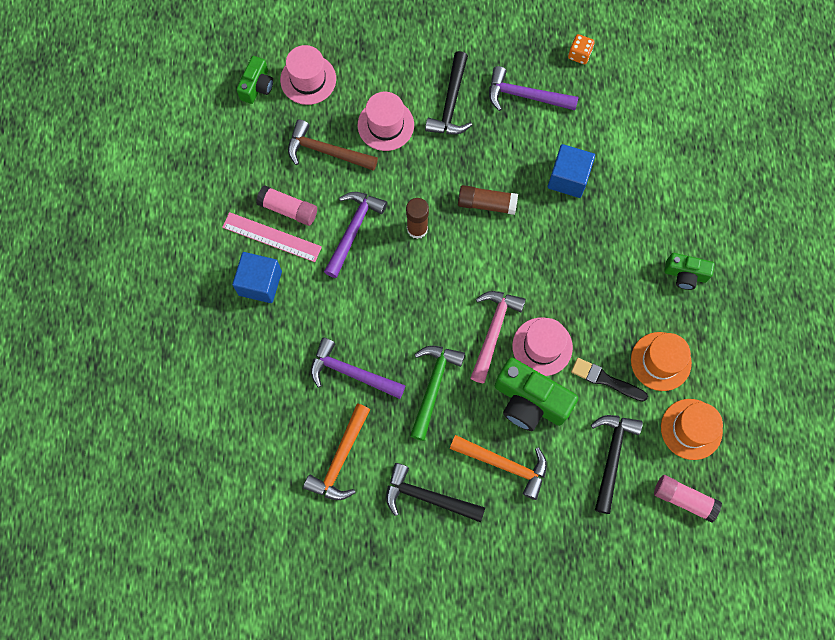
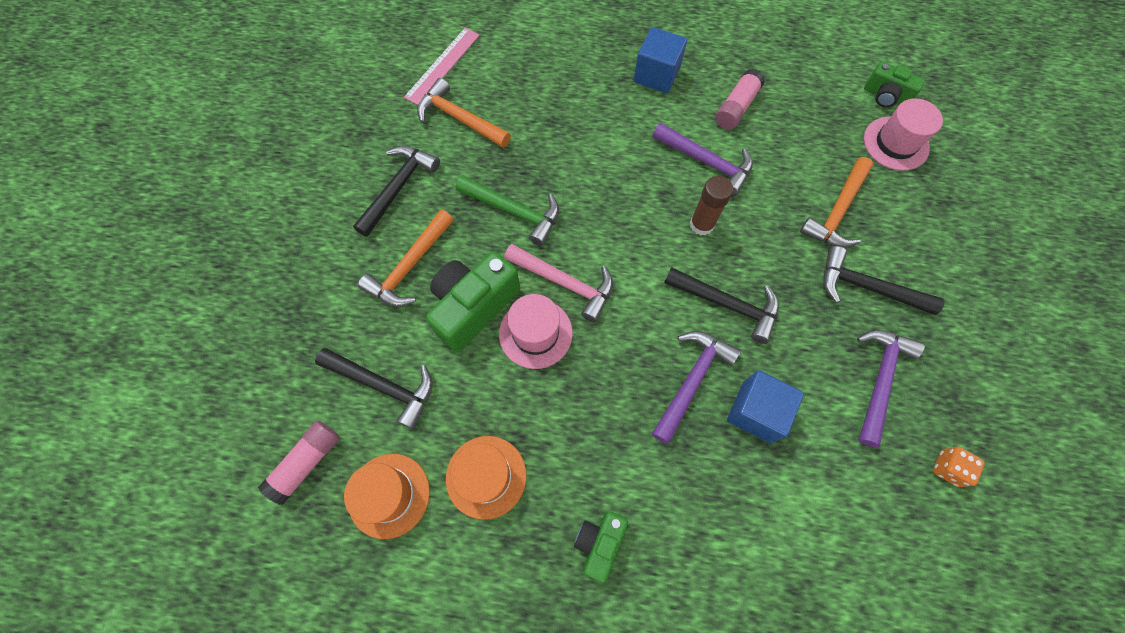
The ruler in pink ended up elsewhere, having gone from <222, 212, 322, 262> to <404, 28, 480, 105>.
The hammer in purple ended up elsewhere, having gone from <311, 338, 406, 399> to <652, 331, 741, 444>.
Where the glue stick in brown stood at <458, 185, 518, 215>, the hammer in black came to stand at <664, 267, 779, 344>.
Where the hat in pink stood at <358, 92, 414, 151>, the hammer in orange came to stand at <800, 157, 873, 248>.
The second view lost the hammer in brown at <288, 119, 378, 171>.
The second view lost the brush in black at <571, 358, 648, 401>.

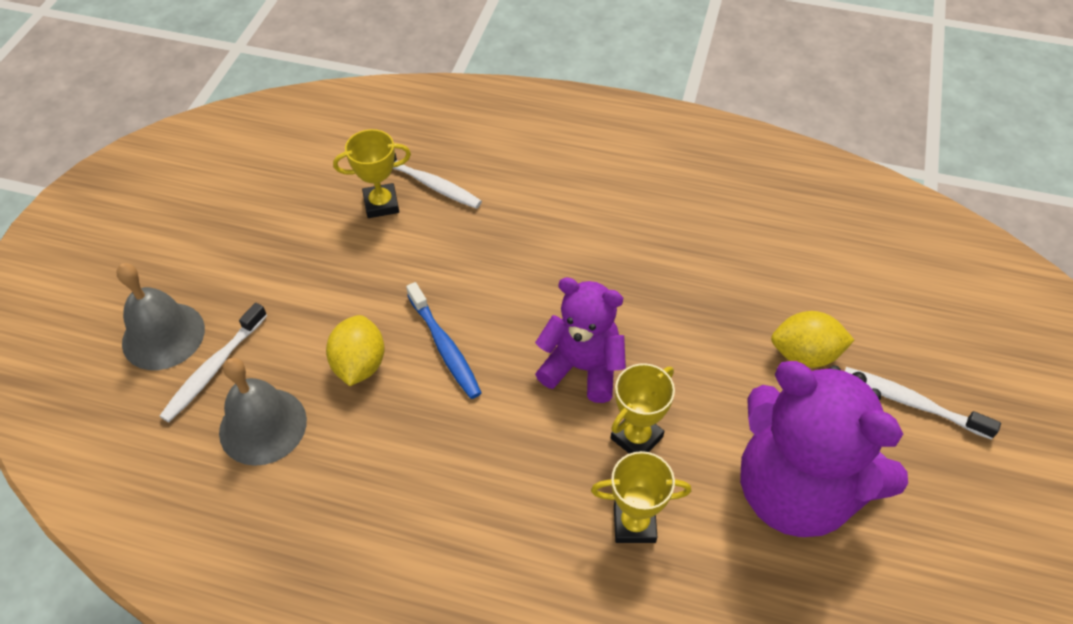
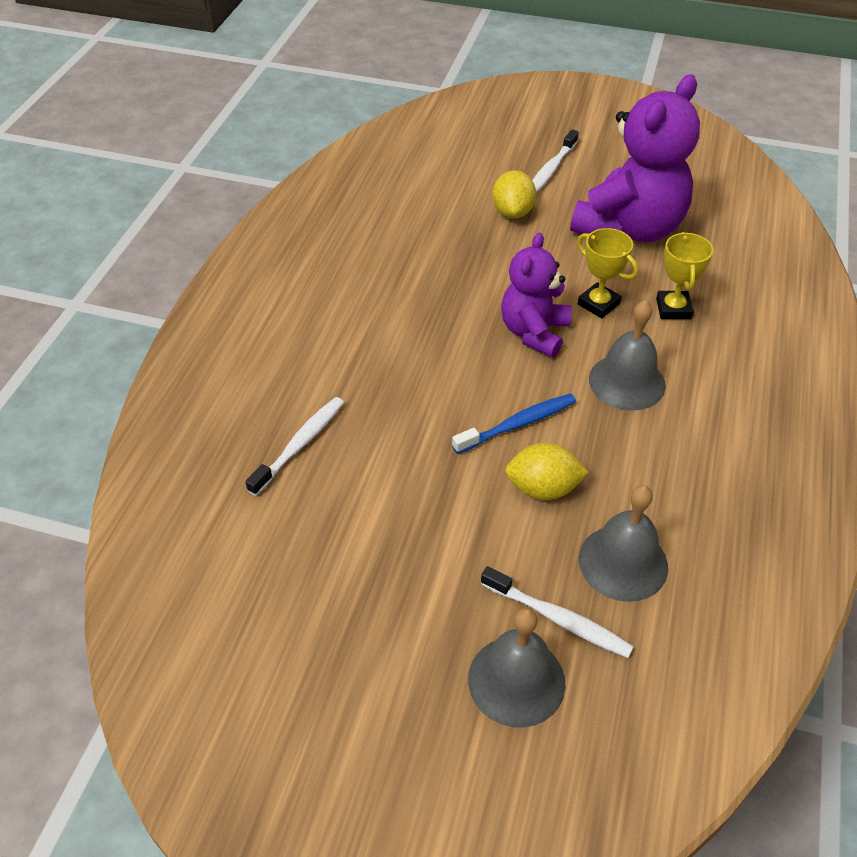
The second view gained the bell in grey at <589, 300, 666, 411>.
The second view lost the trophy in yellow at <333, 129, 411, 218>.

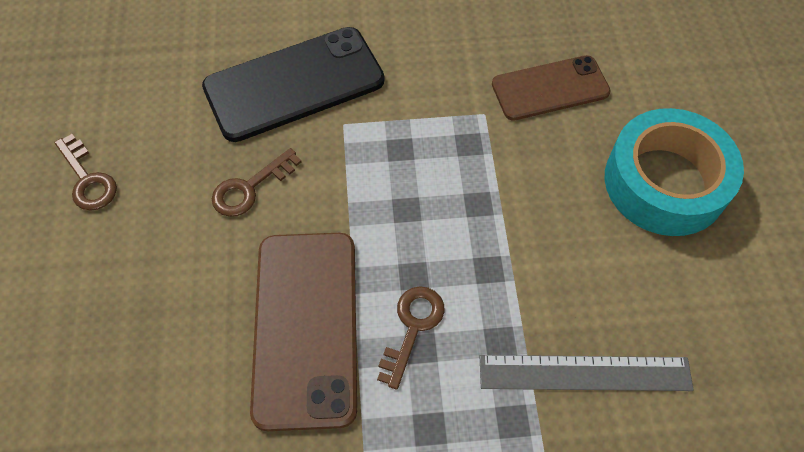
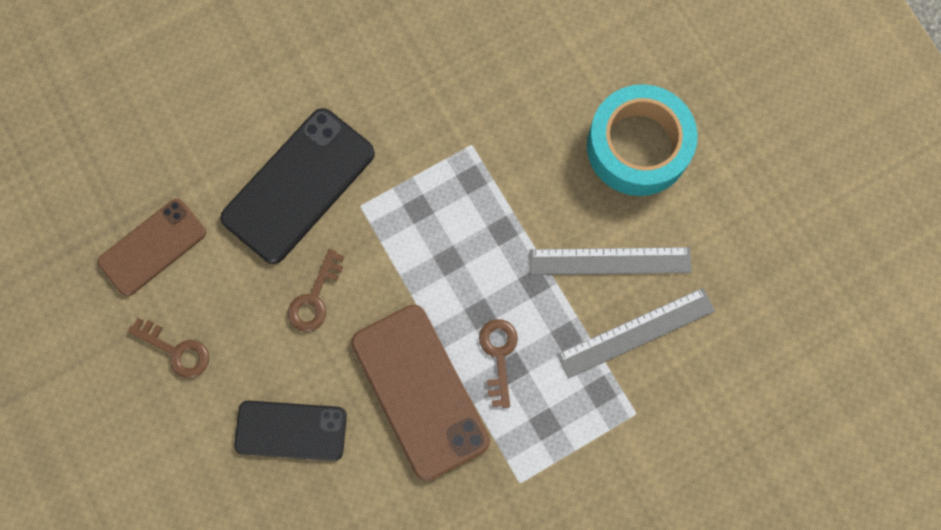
The phone in brown ended up elsewhere, having gone from <492, 55, 611, 121> to <98, 199, 206, 296>.
The second view gained the phone in black at <234, 401, 347, 461>.
The second view gained the ruler in grey at <529, 247, 692, 275>.

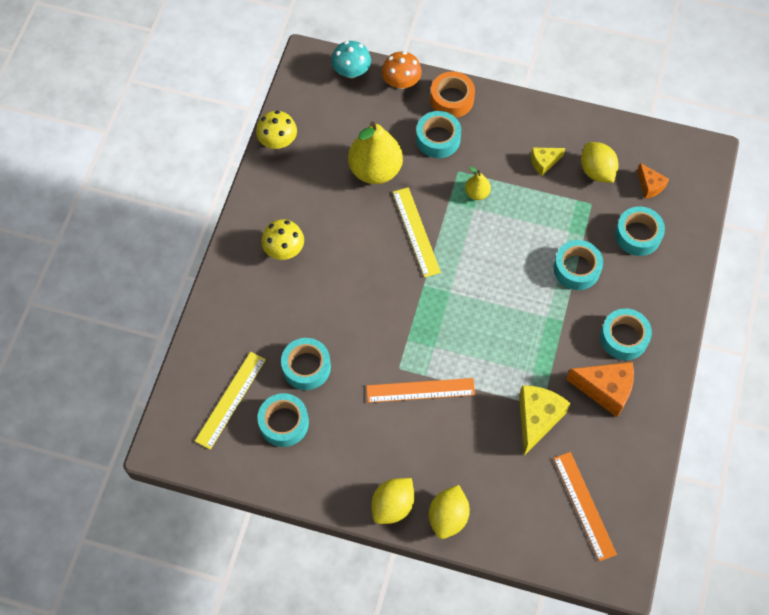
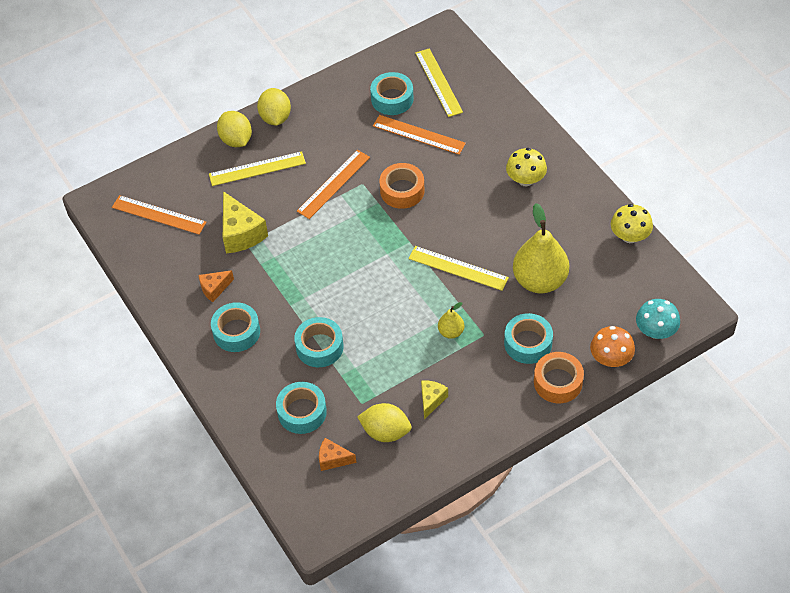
The size of the cheese in orange at <566, 362, 634, 417> changed by a factor of 0.57.
The second view gained the ruler in yellow at <209, 151, 306, 186>.
Where the tape in turquoise stood at <281, 338, 331, 390>, the ruler in orange came to stand at <373, 115, 466, 155>.
The second view gained the tape in orange at <380, 163, 425, 209>.

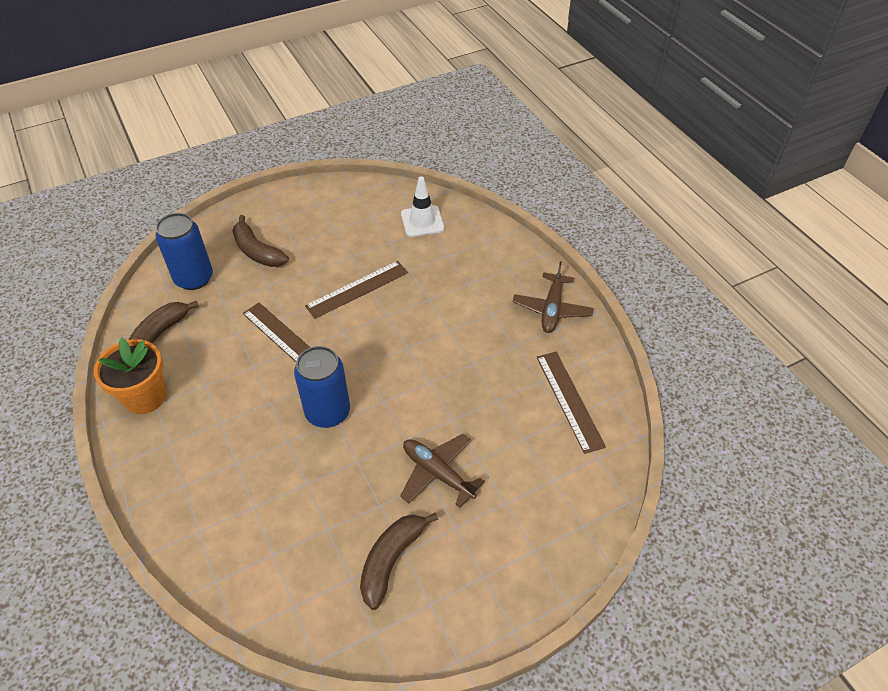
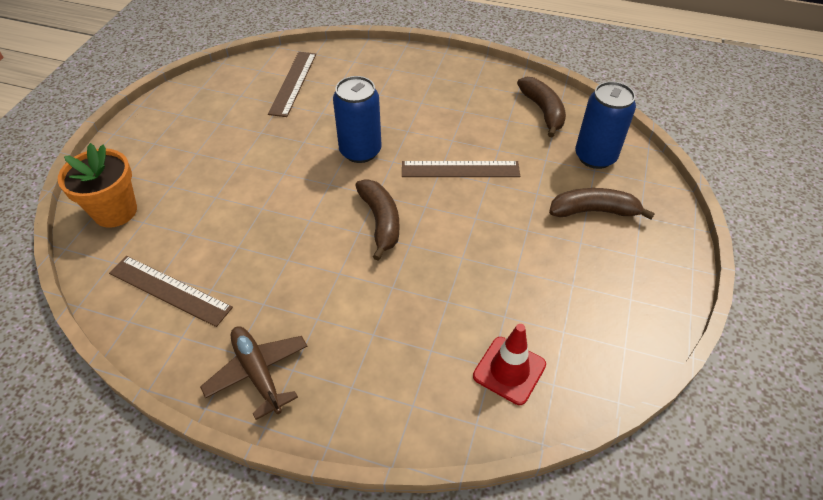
The flower pot in orange ended up elsewhere, having gone from <94, 338, 166, 414> to <58, 143, 137, 228>.
The ruler in brown ended up elsewhere, having gone from <305, 261, 408, 319> to <268, 52, 316, 117>.
The banana in brown ended up elsewhere, having gone from <360, 513, 438, 610> to <355, 180, 399, 261>.
What was the traffic cone in white at <401, 176, 444, 237> turned into the traffic cone in red at <473, 324, 546, 405>.
The second view lost the plane in brown at <400, 434, 485, 508>.

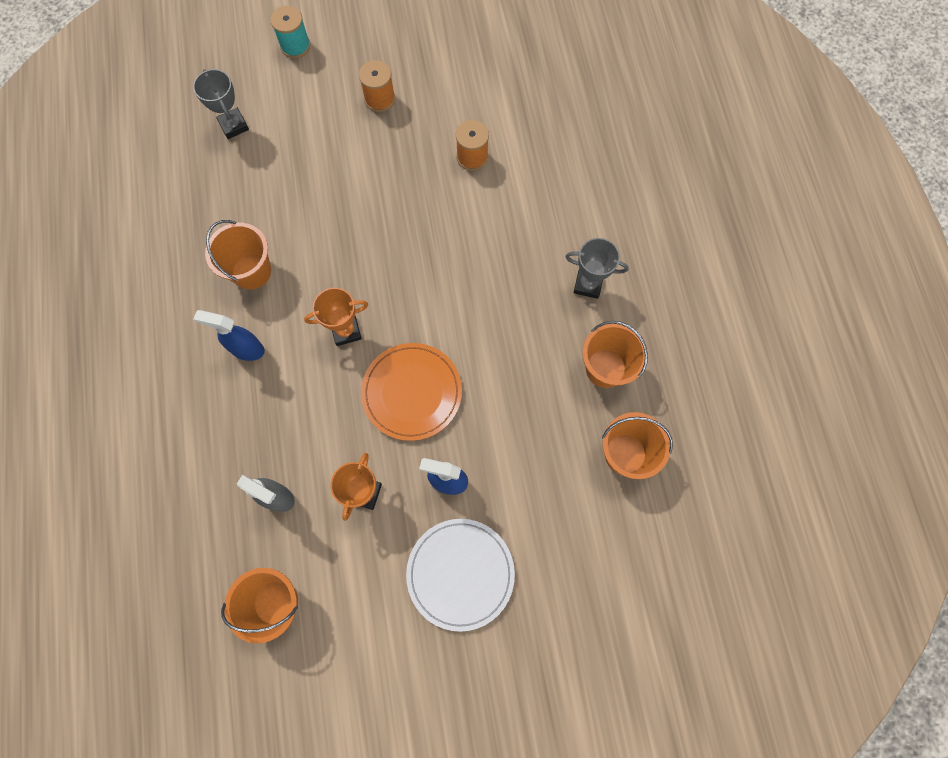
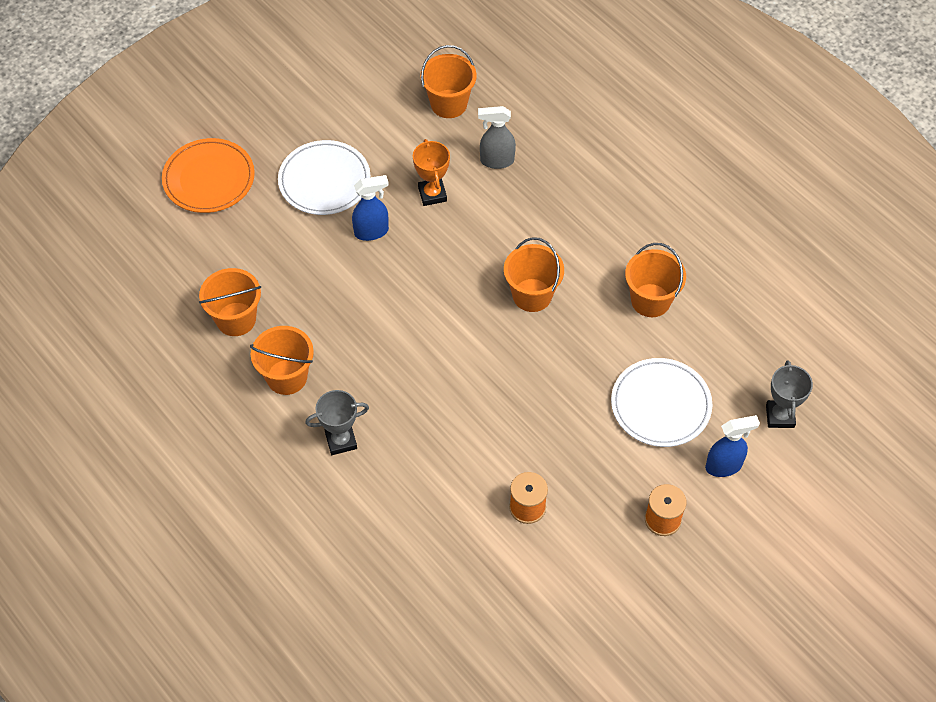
The plate in orange ended up elsewhere, having gone from <361, 343, 462, 441> to <162, 138, 255, 213>.
Where the trophy in orange stood at <304, 288, 368, 346>, the bucket in orange came to stand at <504, 237, 564, 312>.
The second view gained the plate in white at <611, 358, 713, 447>.
The spray bottle in blue ended up elsewhere, having gone from <193, 310, 265, 361> to <705, 415, 760, 477>.
The trophy in grey at <193, 69, 249, 139> ended up facing another way, 60 degrees clockwise from before.
The second view lost the spool in turquoise at <270, 6, 310, 58>.

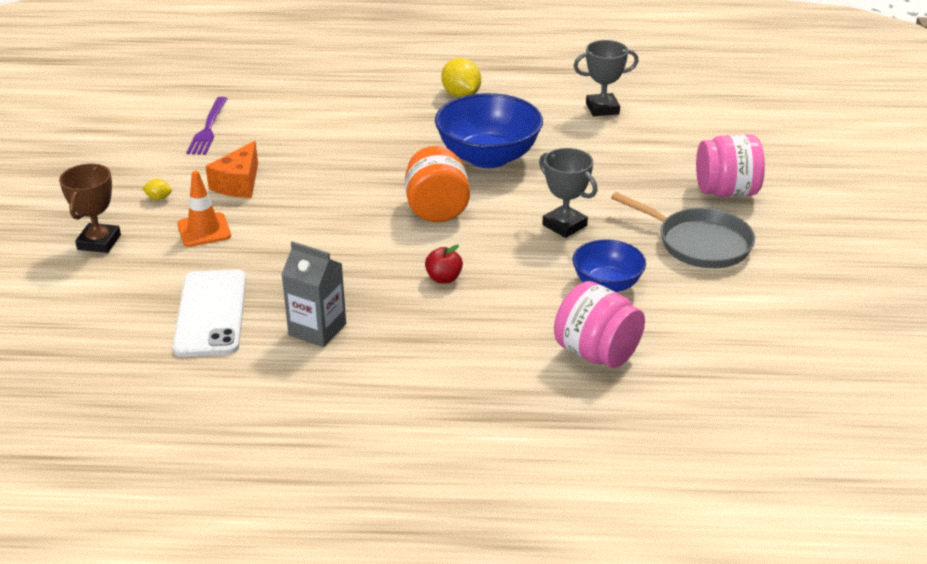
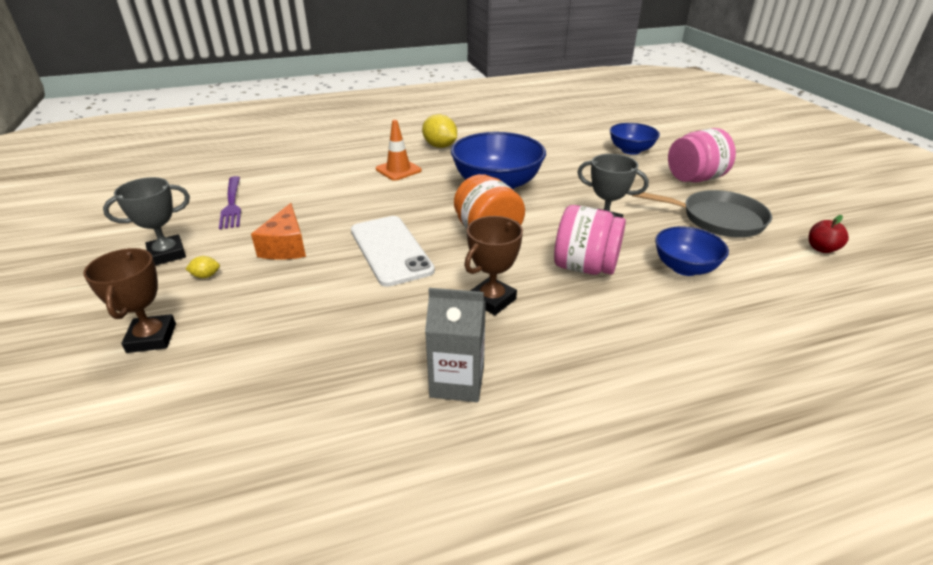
The trophy in grey ended up elsewhere, having gone from <574, 40, 639, 117> to <103, 177, 190, 265>.
The phone in white ended up elsewhere, having gone from <173, 269, 246, 357> to <351, 216, 435, 287>.
The traffic cone in orange ended up elsewhere, having gone from <177, 171, 231, 247> to <376, 120, 422, 181>.
The second view gained the trophy in brown at <464, 216, 523, 315>.
The jar in pink ended up elsewhere, having gone from <554, 281, 645, 368> to <554, 205, 626, 275>.
The second view gained the bowl in blue at <610, 123, 660, 155>.
The apple in red ended up elsewhere, having gone from <425, 245, 463, 284> to <809, 215, 849, 253>.

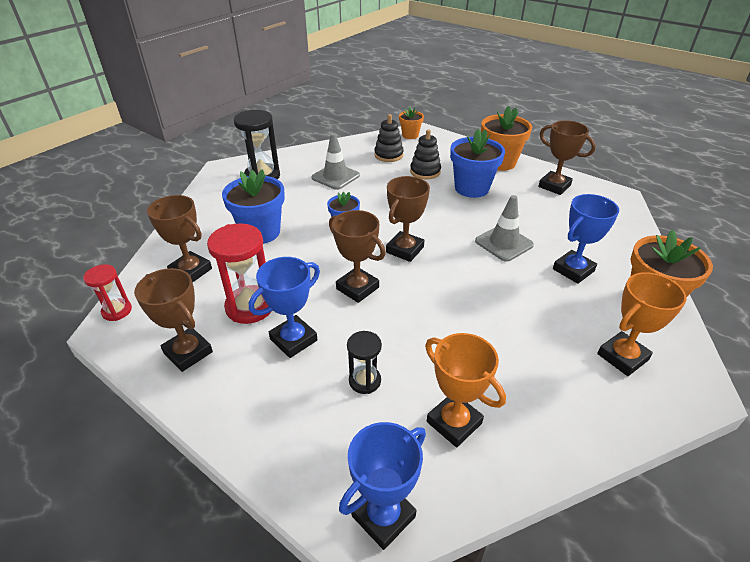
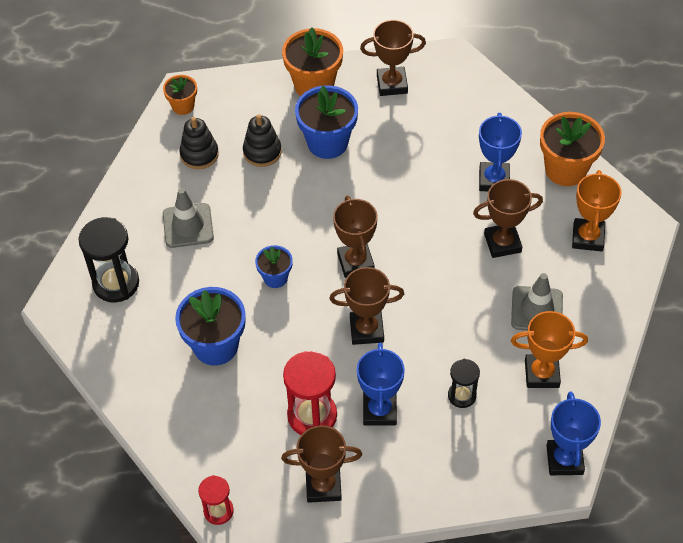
The trophy in brown ended up elsewhere, having gone from <147, 195, 212, 282> to <473, 179, 543, 258>.
The traffic cone in grey ended up elsewhere, having gone from <475, 195, 534, 262> to <511, 273, 563, 331>.

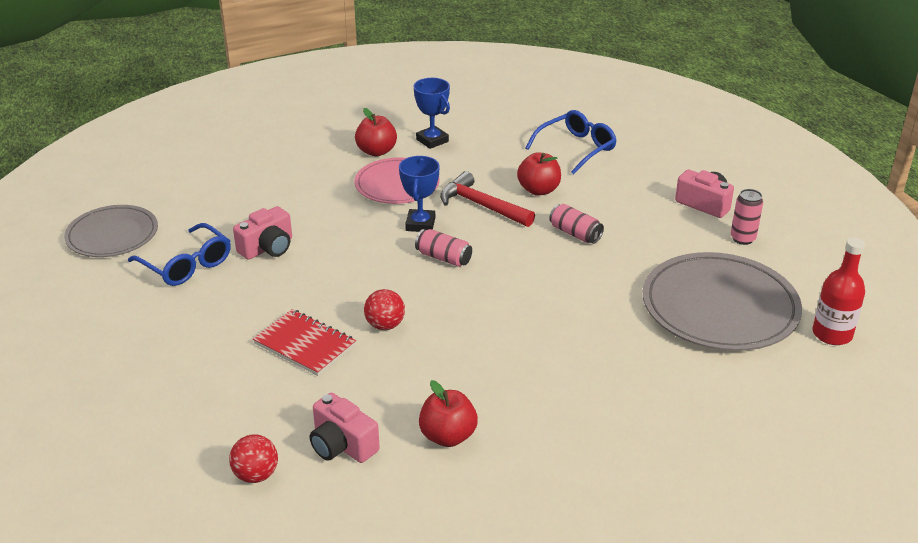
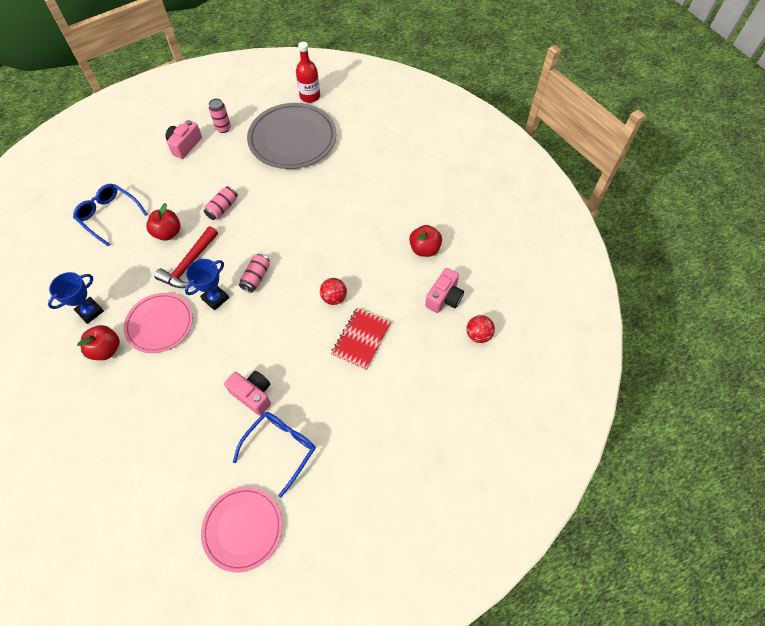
The trophy in blue at <399, 156, 440, 232> ended up facing another way, 45 degrees counterclockwise from before.
What was the plate in grey at <64, 205, 158, 257> turned into the plate in pink at <201, 487, 282, 572>.

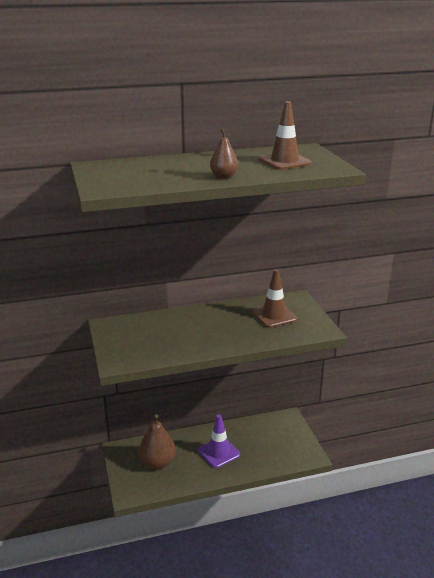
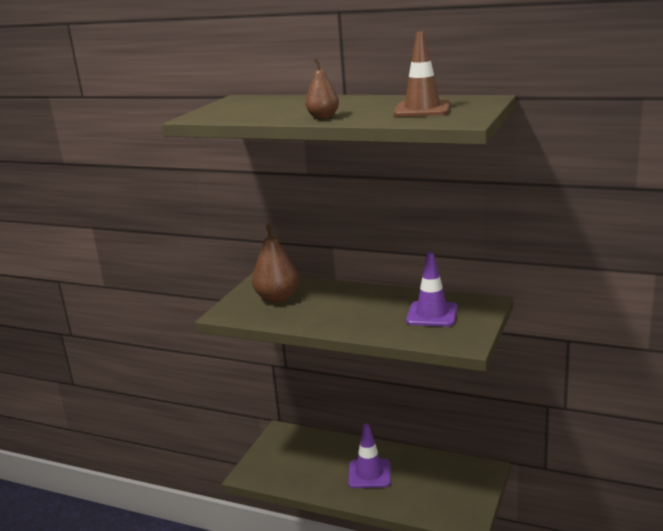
The pear in brown ended up elsewhere, having gone from <139, 414, 176, 469> to <252, 224, 299, 303>.
What was the traffic cone in brown at <252, 269, 297, 328> turned into the traffic cone in purple at <406, 252, 458, 327>.

